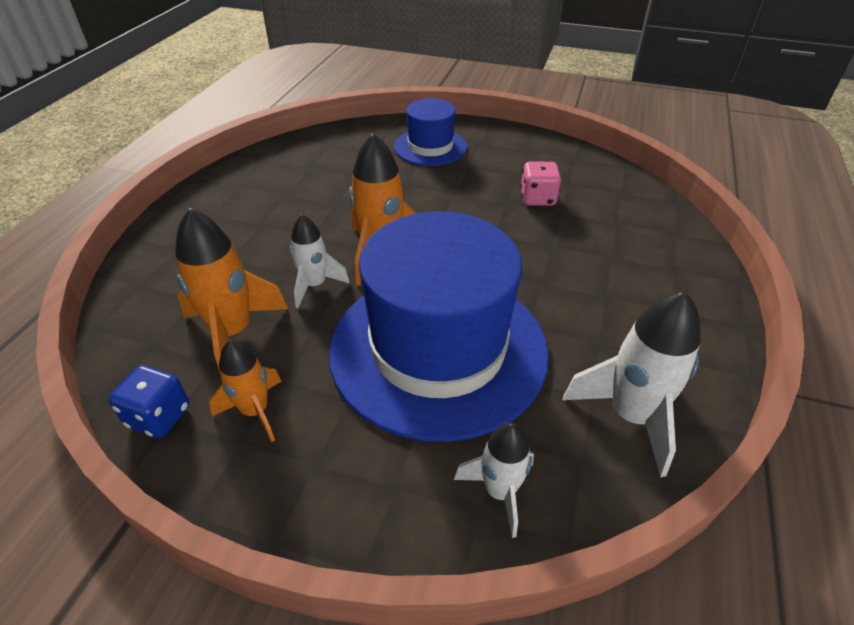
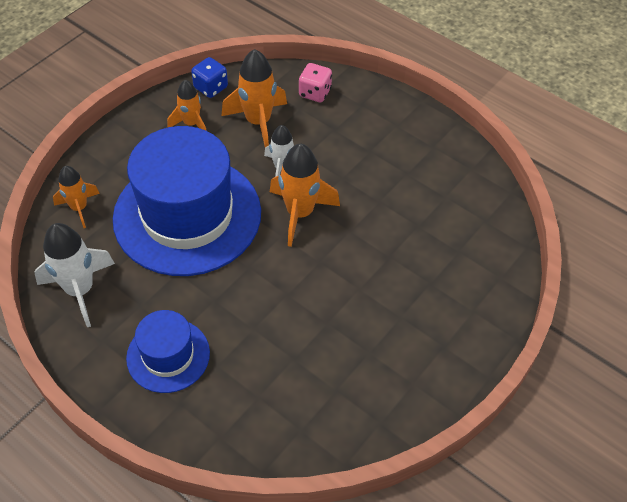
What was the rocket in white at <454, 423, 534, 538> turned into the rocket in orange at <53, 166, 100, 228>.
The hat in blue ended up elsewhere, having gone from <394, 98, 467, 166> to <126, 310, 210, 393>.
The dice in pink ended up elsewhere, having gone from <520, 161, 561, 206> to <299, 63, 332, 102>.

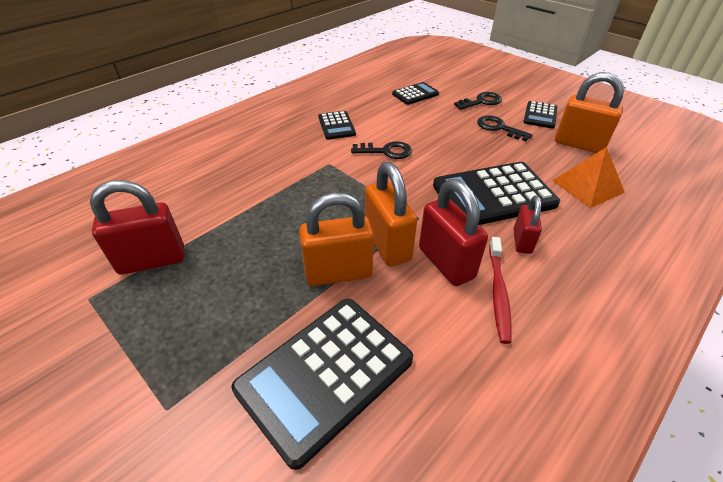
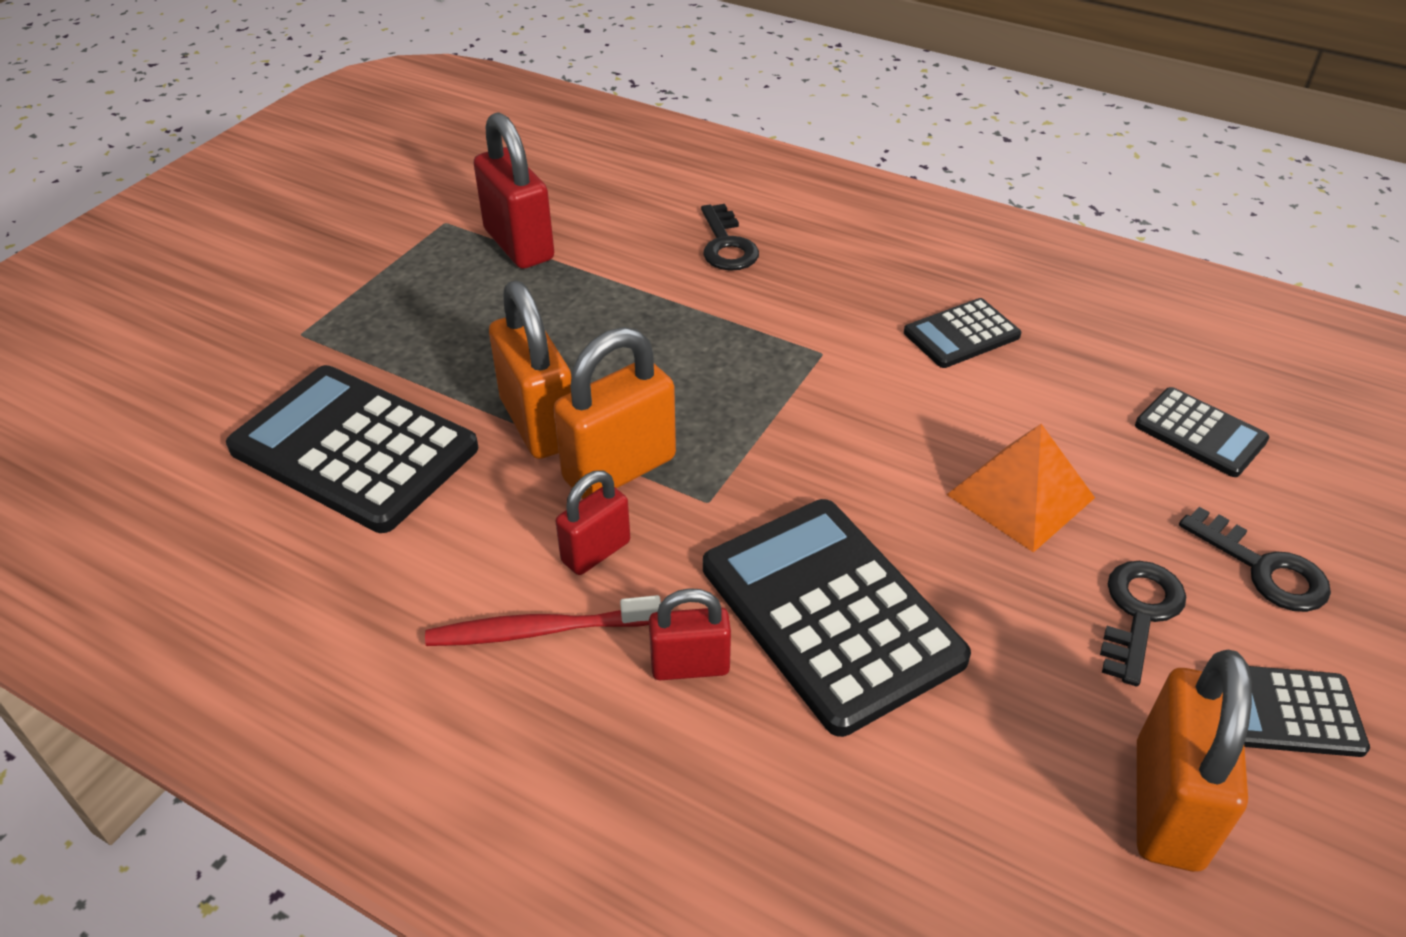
The size of the padlock in red at <419, 179, 488, 286> changed by a factor of 0.59.
The key in black ended up elsewhere, having gone from <351, 141, 412, 159> to <701, 204, 759, 271>.
The pyramid in orange ended up elsewhere, having gone from <552, 147, 625, 208> to <946, 424, 1095, 553>.

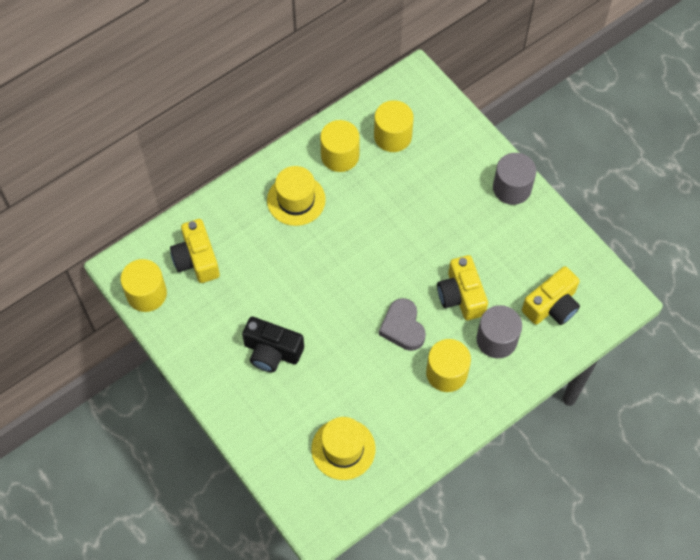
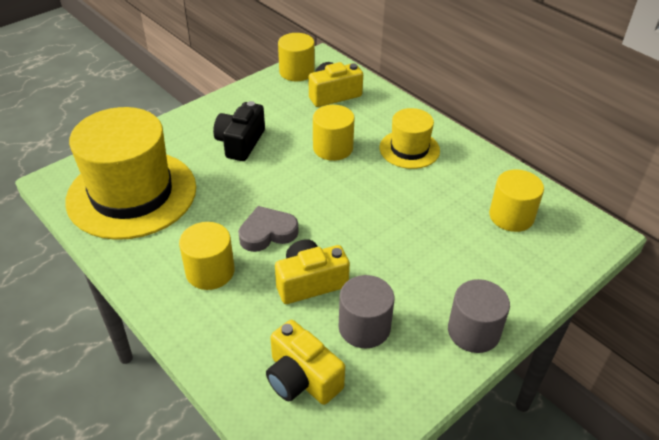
The size of the hat in yellow at <311, 417, 376, 480> changed by a factor of 1.95.
The cylinder in yellow ended up elsewhere, having gone from <320, 120, 360, 172> to <313, 105, 355, 161>.
The cylinder in grey ended up elsewhere, having gone from <477, 305, 522, 358> to <339, 275, 394, 348>.

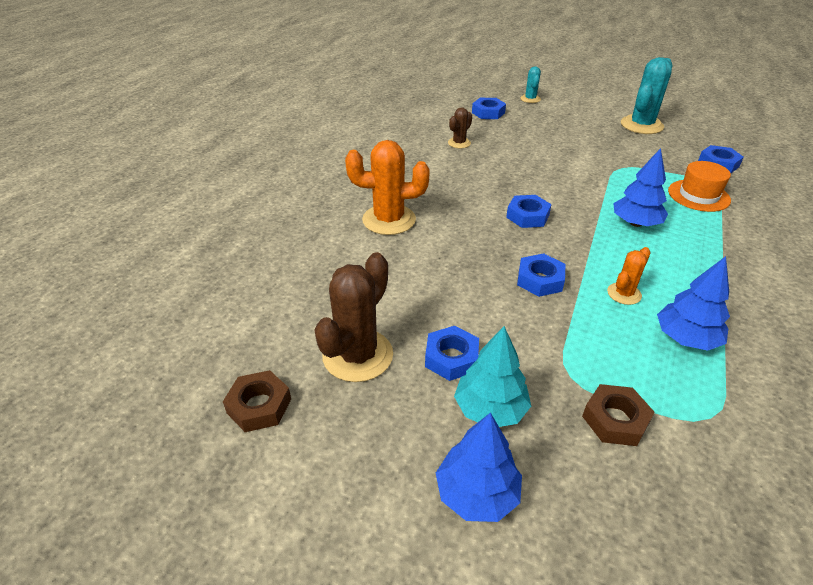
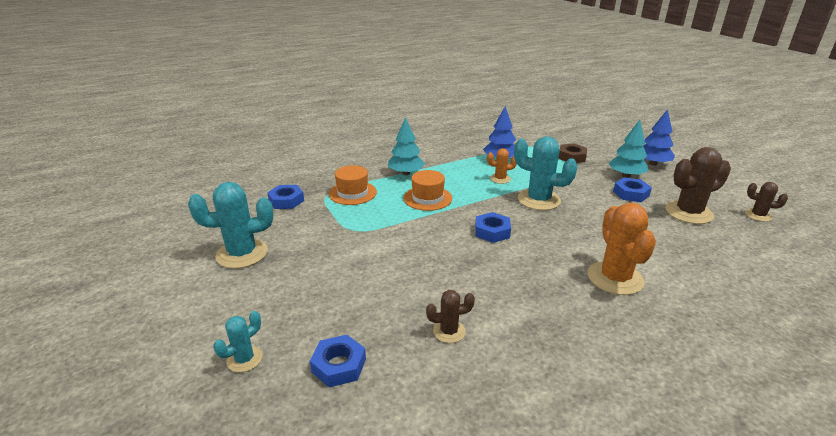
The second view gained the tree in turquoise at <388, 117, 425, 175>.
Where the tree in blue stood at <613, 148, 668, 227>, the hat in orange came to stand at <403, 170, 452, 211>.
Where the nut in blue stood at <517, 253, 566, 297>, the cactus in turquoise came to stand at <514, 136, 578, 210>.
The cactus in orange at <345, 140, 430, 235> ended up facing another way, 45 degrees clockwise from before.
Where the nut in brown stood at <223, 370, 291, 432>, the cactus in brown came to stand at <745, 182, 788, 222>.

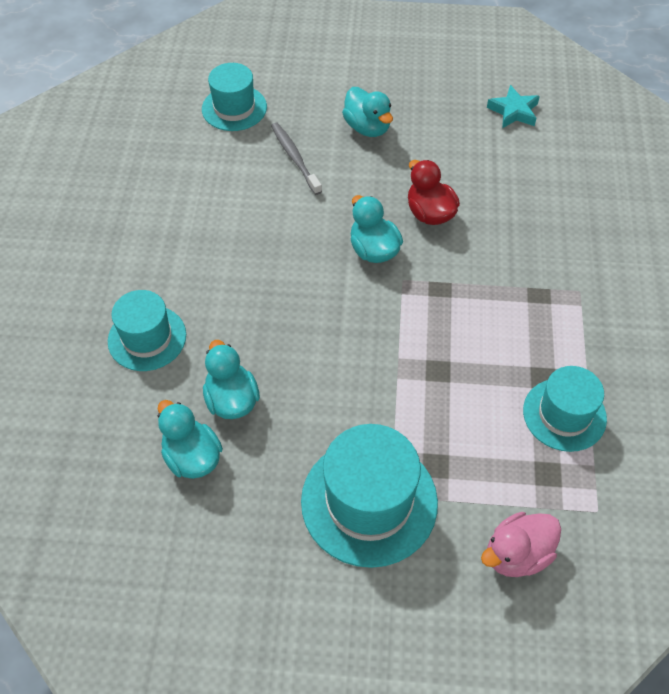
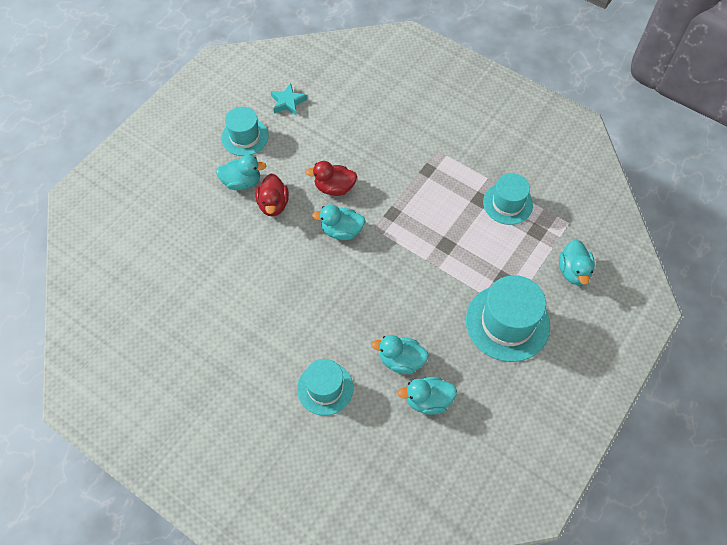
The hat in turquoise ended up elsewhere, having gone from <202, 63, 267, 131> to <221, 107, 269, 156>.
The second view gained the duck in red at <256, 173, 289, 217>.
What was the duck in pink at <481, 512, 561, 577> turned into the duck in turquoise at <559, 240, 595, 285>.
The second view lost the toothbrush in grey at <271, 123, 322, 195>.

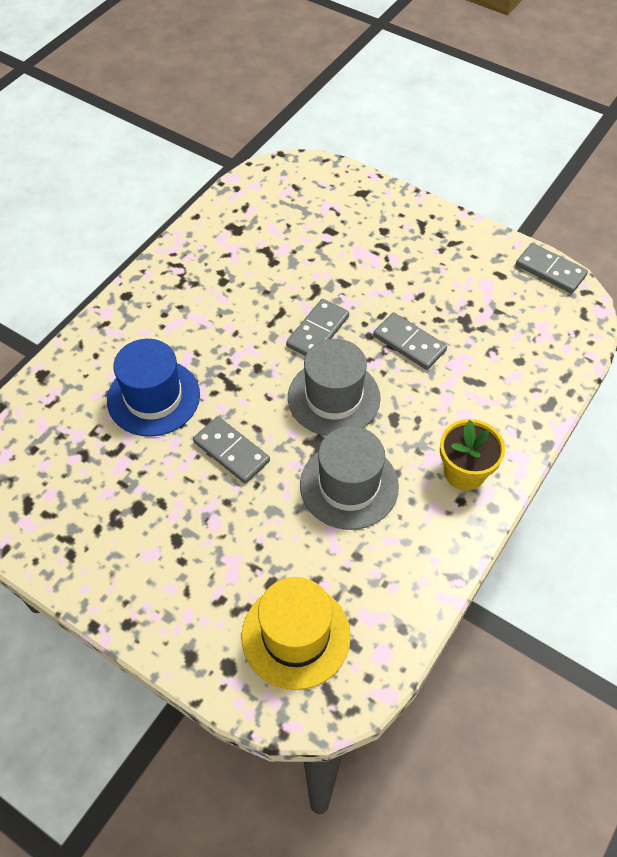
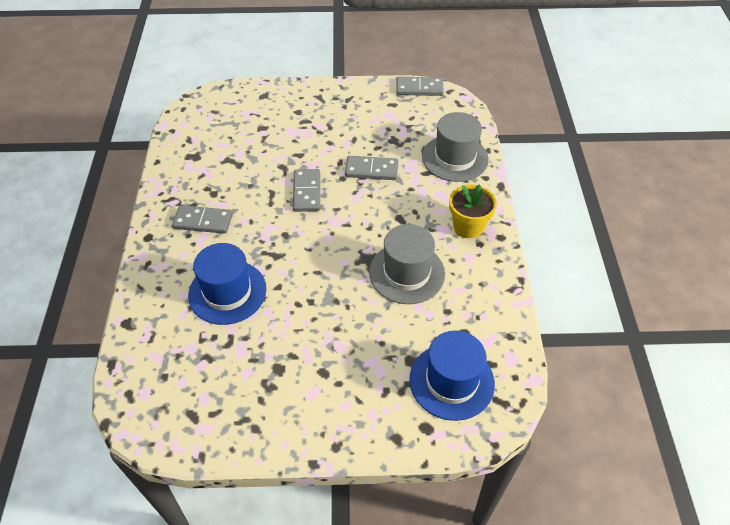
The domino in grey ended up elsewhere, having gone from <193, 416, 270, 484> to <172, 205, 233, 234>.
What was the hat in yellow at <241, 577, 351, 690> turned into the hat in blue at <409, 331, 495, 421>.
The hat in grey ended up elsewhere, having gone from <288, 339, 380, 436> to <422, 112, 489, 182>.

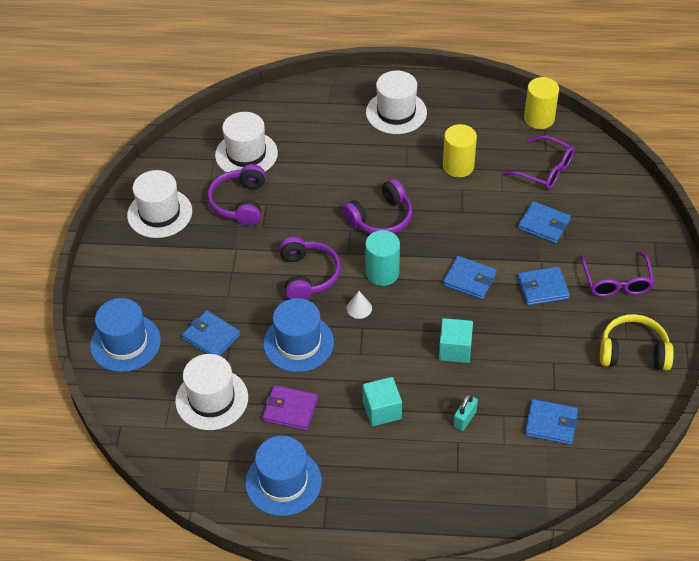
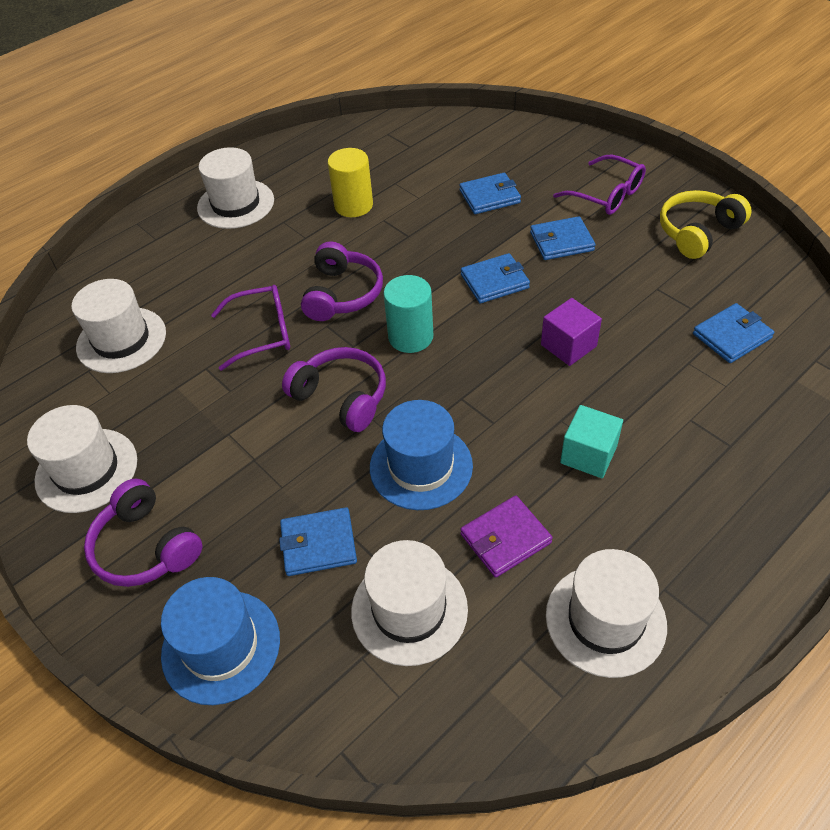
The headphones in purple ended up elsewhere, having gone from <208, 164, 266, 226> to <84, 479, 203, 587>.
The glasses in purple ended up elsewhere, having gone from <502, 135, 575, 190> to <211, 285, 290, 371>.
The wallet in blue at <517, 266, 570, 306> ended up facing another way, 45 degrees clockwise from before.
What was the cube in turquoise at <439, 318, 473, 363> turned into the cube in purple at <541, 298, 602, 366>.
What was the hat in blue at <245, 436, 322, 516> turned into the hat in white at <546, 549, 667, 678>.
The second view lost the cone in white at <347, 291, 372, 319>.
The second view lost the padlock in turquoise at <453, 394, 478, 431>.
The second view lost the cylinder in yellow at <524, 77, 559, 129>.

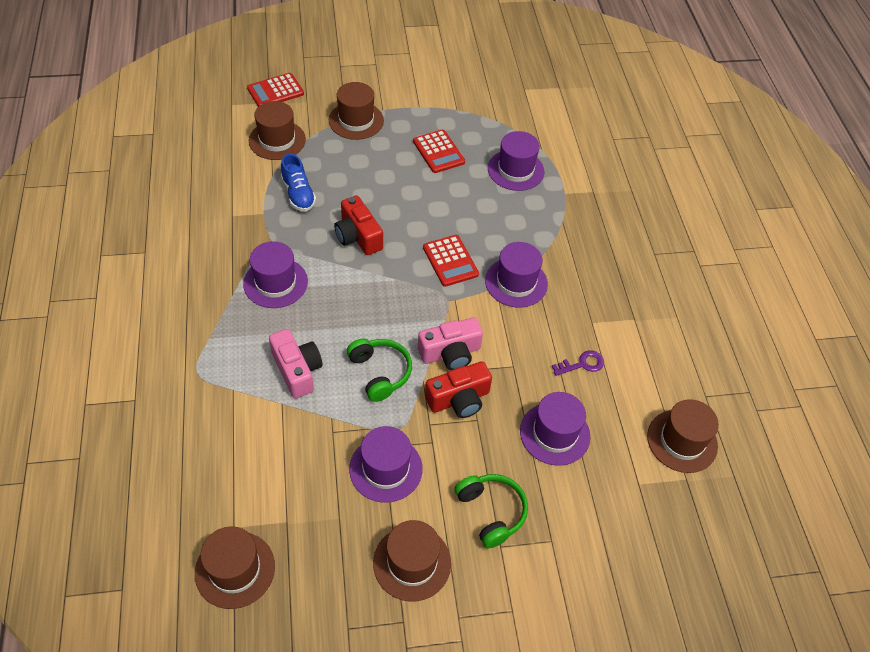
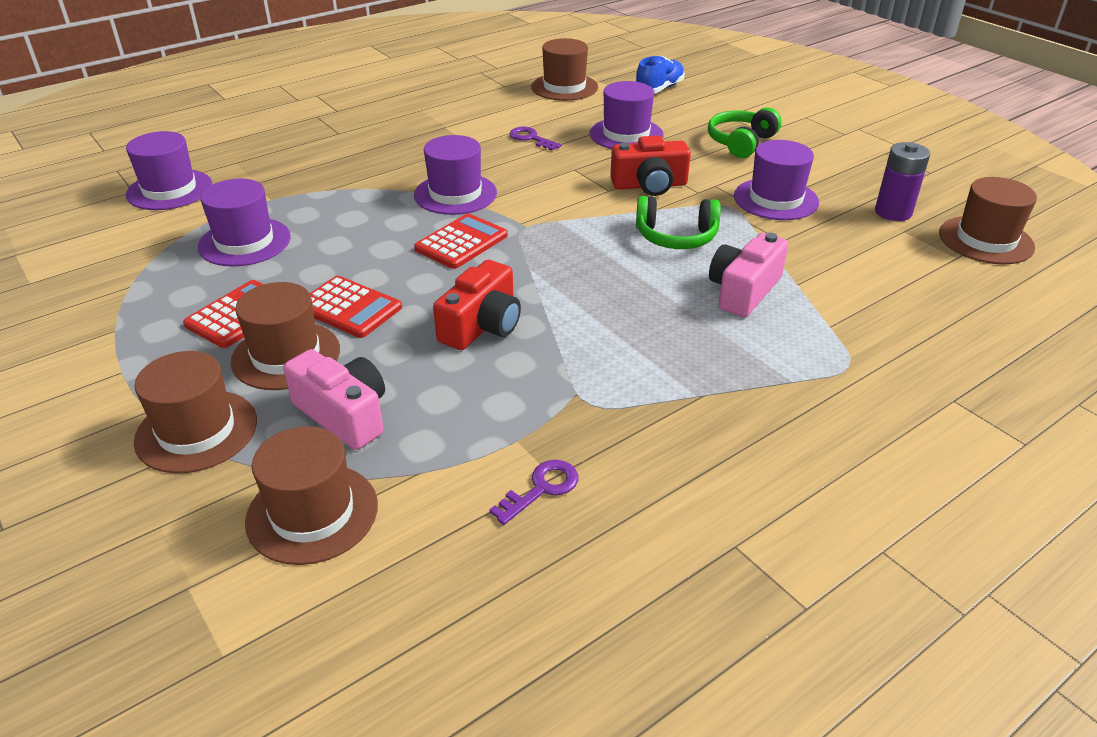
The hat in purple ended up elsewhere, having gone from <243, 241, 308, 308> to <126, 131, 212, 210>.
The hat in brown ended up elsewhere, having gone from <373, 520, 451, 602> to <231, 282, 340, 390>.
The camera in pink ended up elsewhere, having gone from <418, 317, 483, 370> to <283, 349, 385, 450>.
The calculator in red ended up elsewhere, having gone from <247, 73, 304, 107> to <310, 276, 402, 338>.
The second view gained the key in purple at <489, 460, 578, 525>.
The camera in red at <425, 361, 492, 418> ended up facing another way, 135 degrees clockwise from before.
The shoe in blue ended up elsewhere, having gone from <281, 153, 316, 211> to <636, 56, 685, 94>.
The headphones in green at <347, 338, 412, 402> ended up facing another way, 120 degrees counterclockwise from before.
The second view gained the battery in purple at <875, 142, 930, 221>.

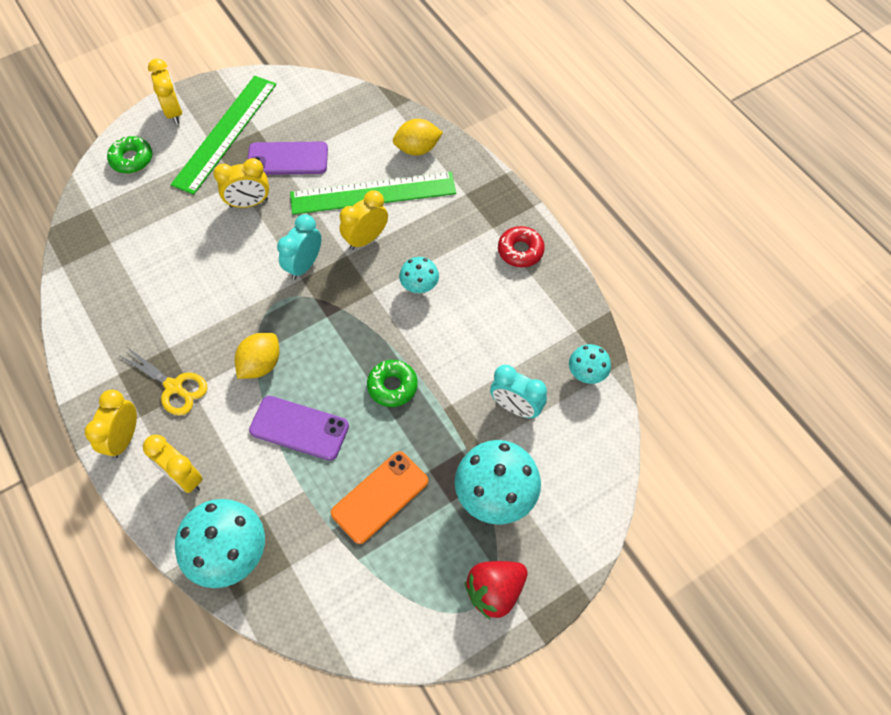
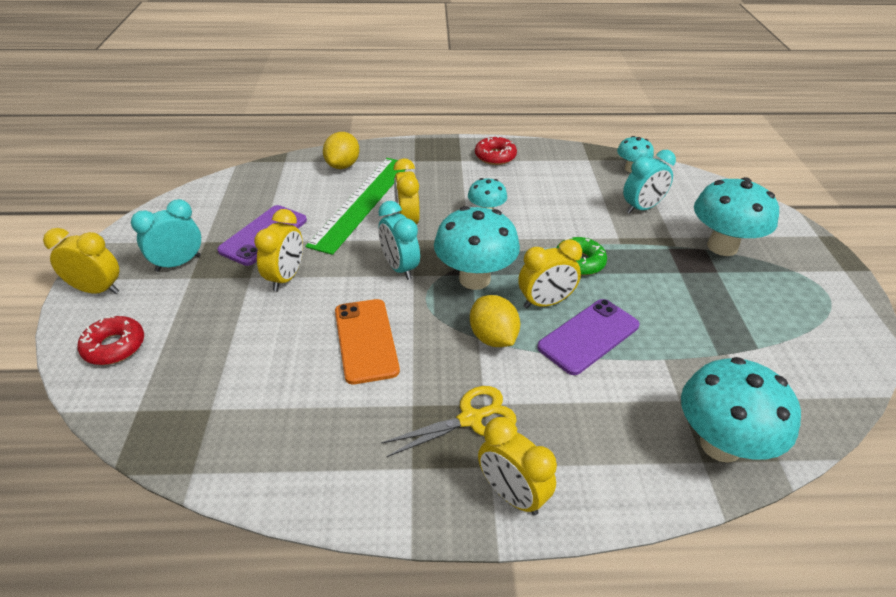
What was the donut in green at <107, 135, 152, 173> turned into the donut in red at <78, 315, 144, 365>.
Where the ruler in green stood at <171, 76, 277, 195>, the clock in turquoise came to stand at <131, 199, 201, 272>.
The phone in orange ended up elsewhere, having gone from <331, 451, 428, 544> to <335, 299, 400, 384>.
The second view gained the mushroom in turquoise at <434, 206, 520, 290>.
The clock in yellow ended up elsewhere, having gone from <143, 435, 202, 493> to <519, 239, 582, 308>.
The second view lost the strawberry in red at <465, 561, 528, 620>.

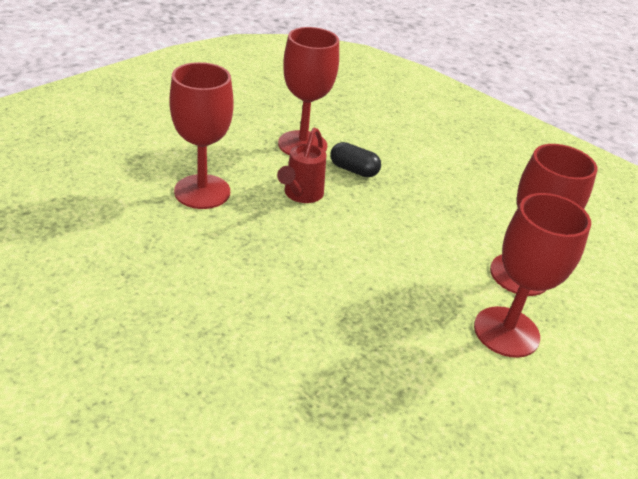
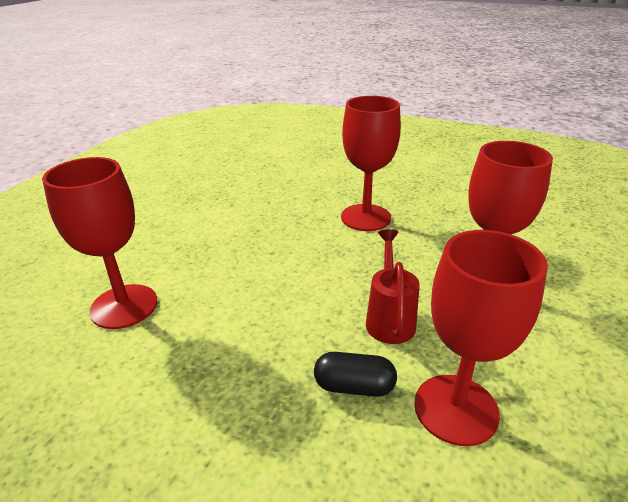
The goblet in red ended up elsewhere, having gone from <474, 193, 591, 358> to <341, 96, 401, 231>.

